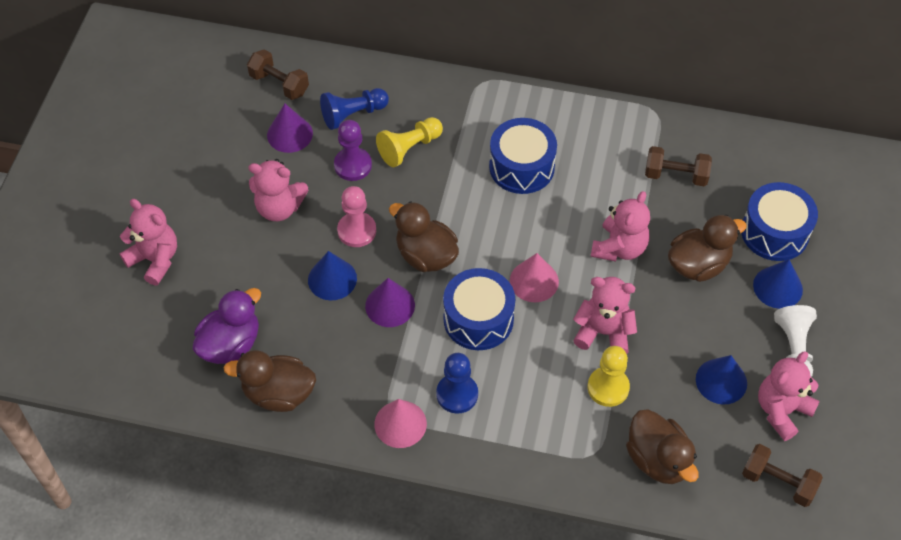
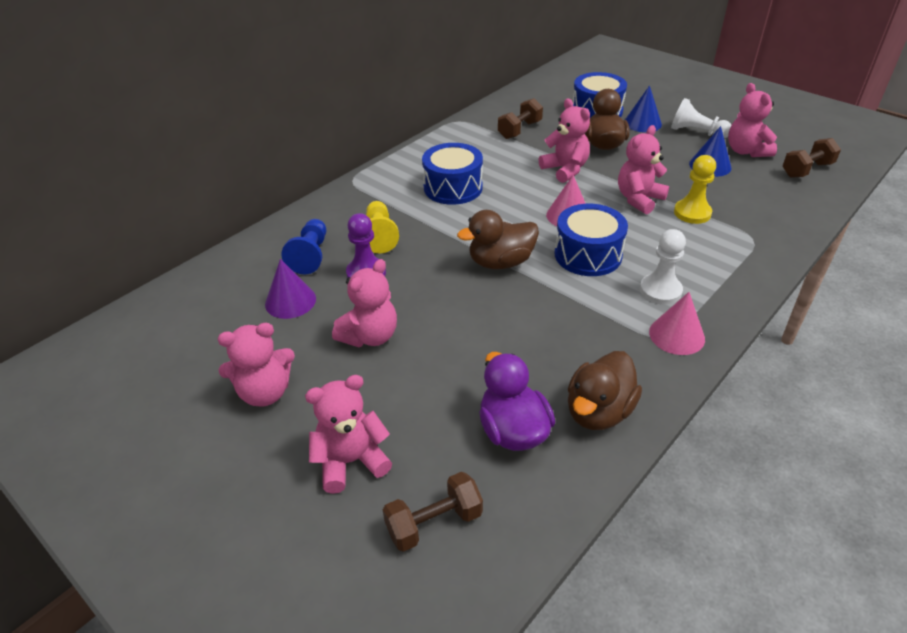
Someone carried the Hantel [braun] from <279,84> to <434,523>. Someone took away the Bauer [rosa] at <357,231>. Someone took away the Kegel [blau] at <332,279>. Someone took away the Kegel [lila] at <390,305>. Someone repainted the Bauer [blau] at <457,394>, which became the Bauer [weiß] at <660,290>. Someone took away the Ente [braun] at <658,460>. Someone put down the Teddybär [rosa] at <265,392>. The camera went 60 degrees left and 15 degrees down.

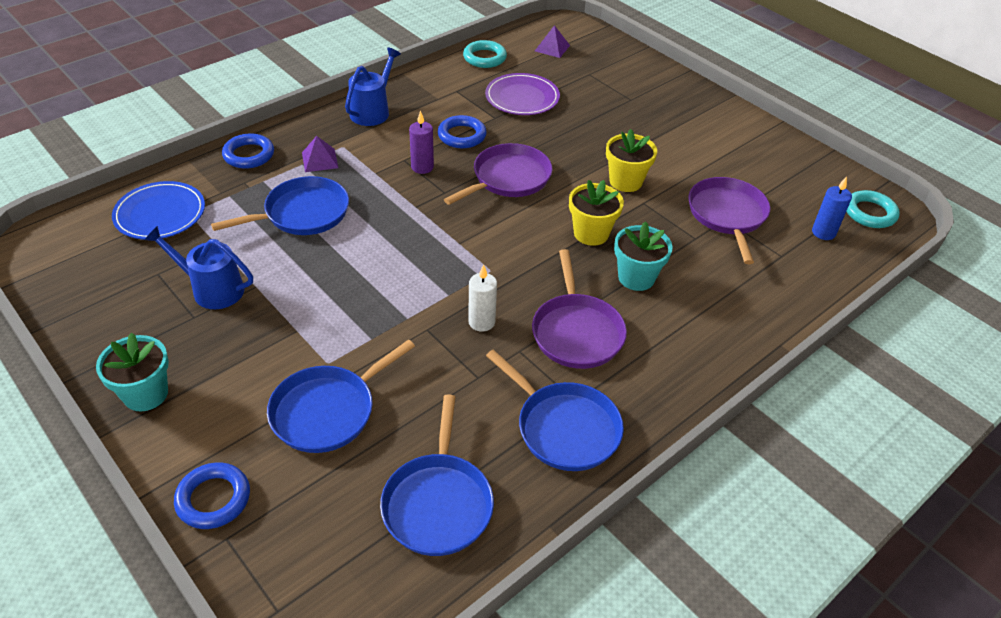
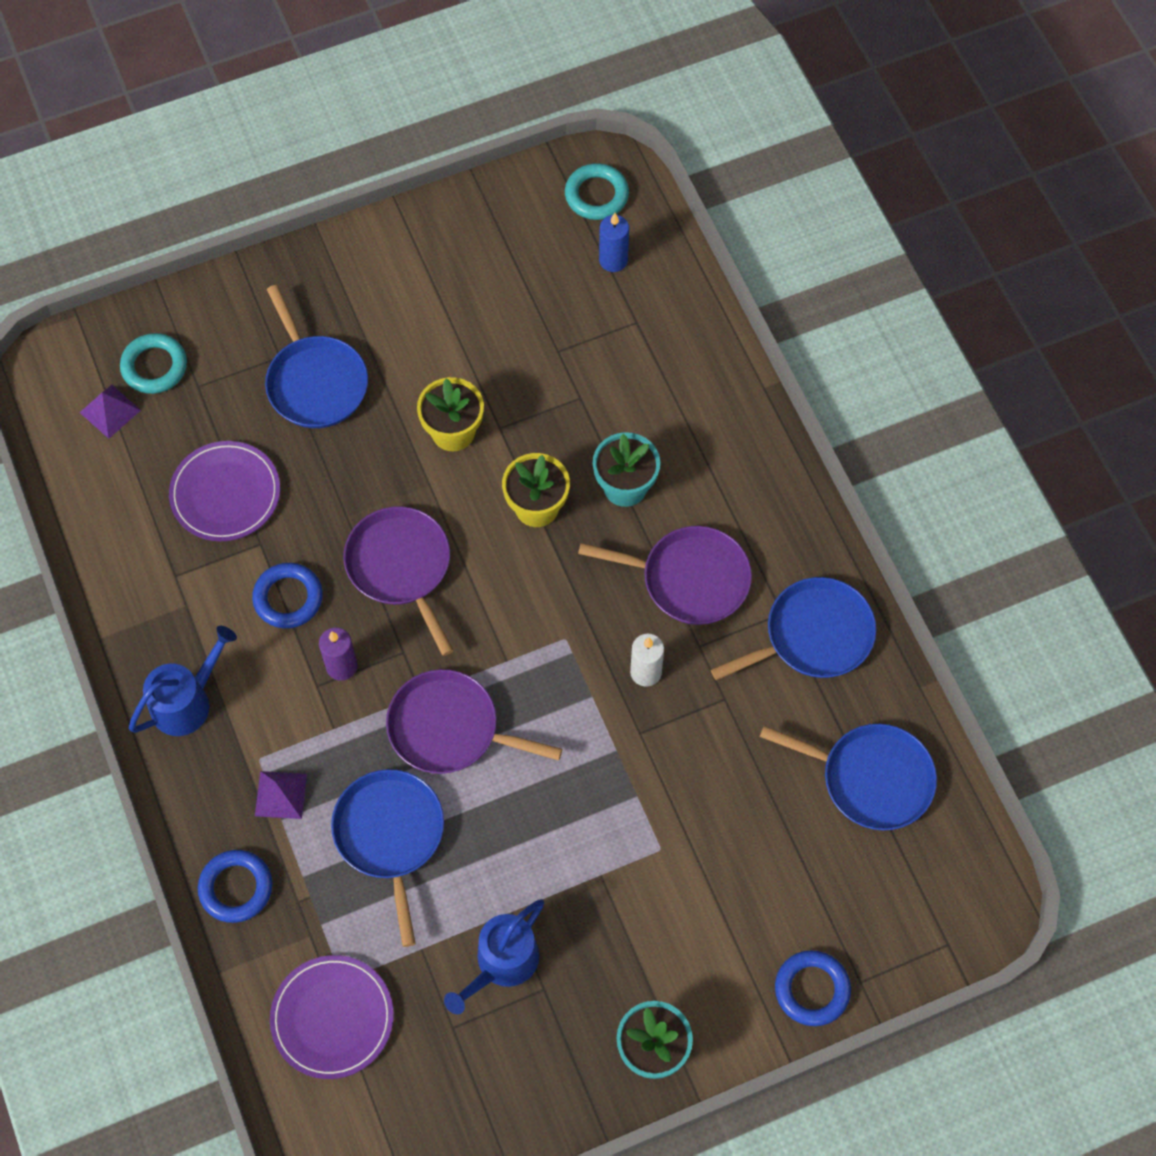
Someone carried the Ring [türkis] from <484,58> to <154,366>. Someone rotated the Gießkanne [blau] at <372,111> by 90 degrees clockwise. Someone carried the Pfanne [lila] from <727,215> to <449,728>. Someone repainted the Teller [blau] at <160,214>, which became the Teller [lila] at <332,1018>. Someone carried the Pfanne [blau] from <327,411> to <315,382>. The camera went 70 degrees left and 20 degrees up.

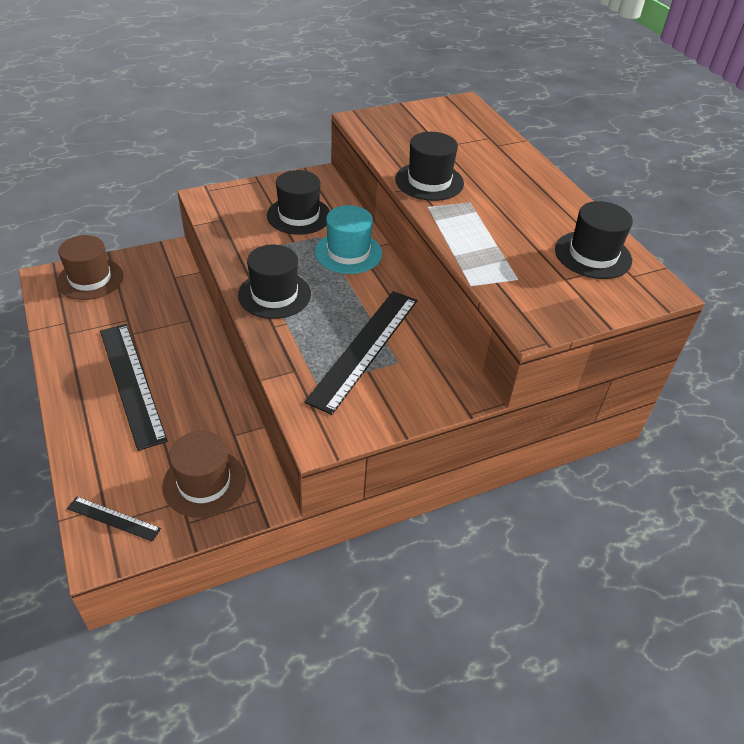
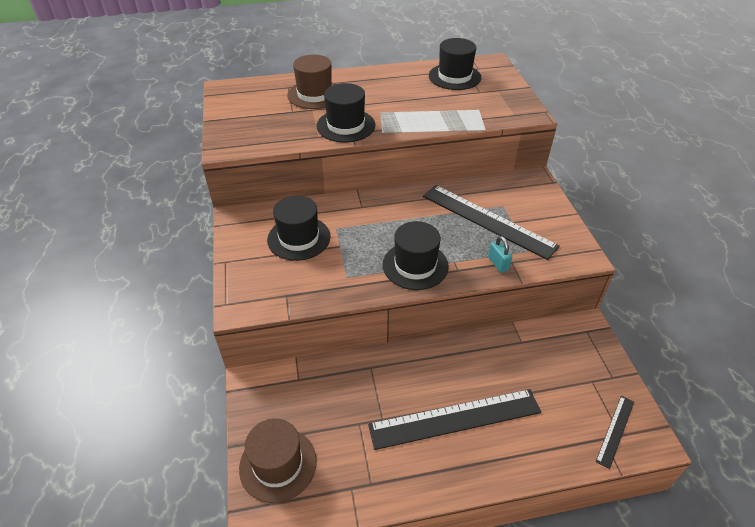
Someone took away the Hut [türkis] at <348,253>. Someone carried the Hut [braun] from <204,483> to <315,94>. Someone put down the Vorhängeschloss [türkis] at <498,263>. The camera went 75 degrees left and 0 degrees up.

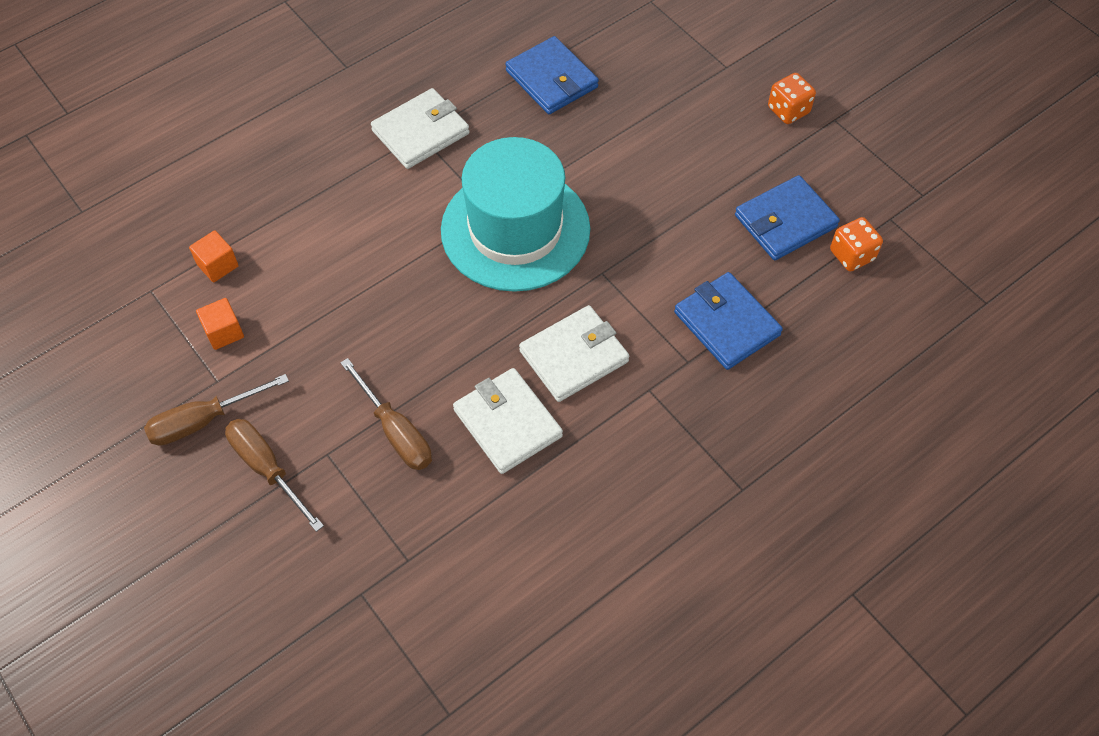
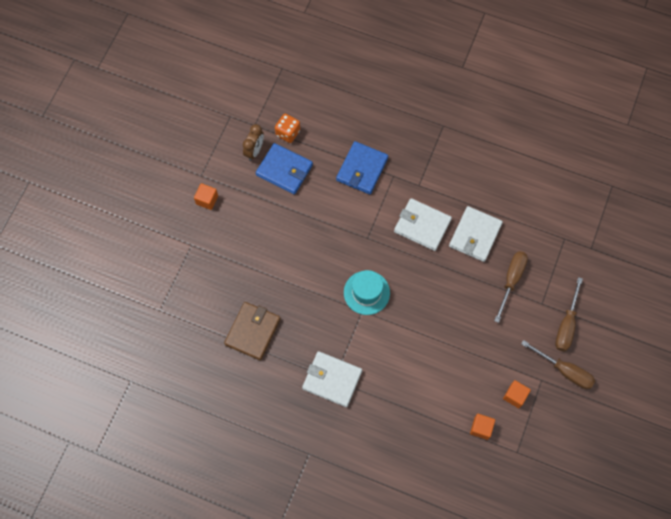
Someone repainted the Geldbörse [blau] at <551,79>, which became the Geldbörse [braun] at <252,331>. Someone swapped the Spielwürfel [orange] at <788,110> for the Kubus [orange] at <207,200>. Someone scaled the Hut [türkis] at <515,229> by 0.53. Someone put down the Wecker [braun] at <254,151>. The camera went 120 degrees left and 10 degrees up.

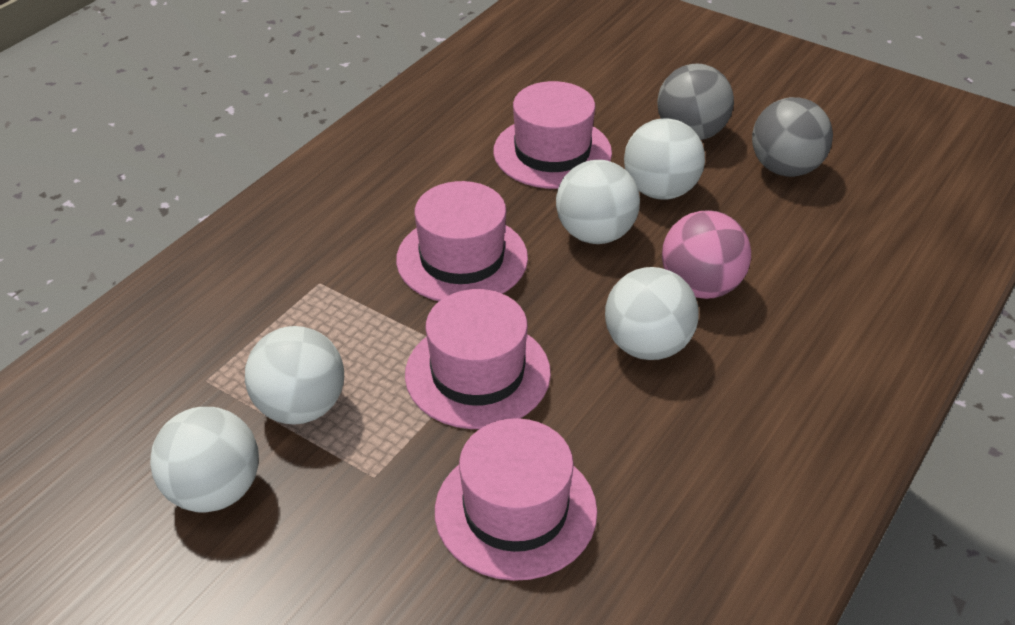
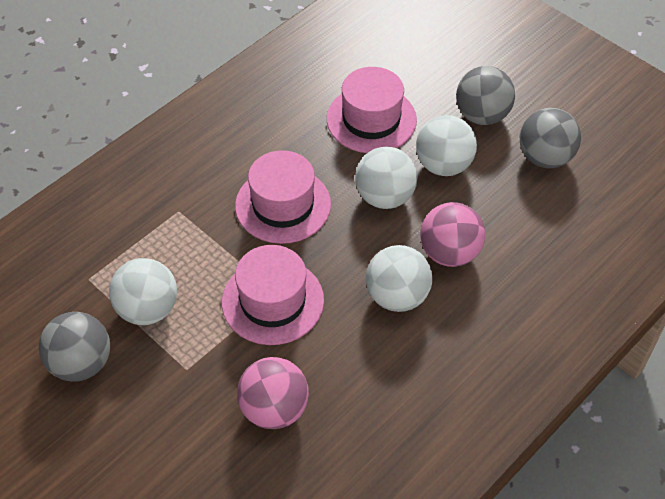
Someone repainted the Ball [weiß] at <214,491>, which became the Ball [grau] at <81,363>. Someone swapped the Hut [rosa] at <515,511> for the Ball [rosa] at <274,409>. The camera went 10 degrees right and 10 degrees up.

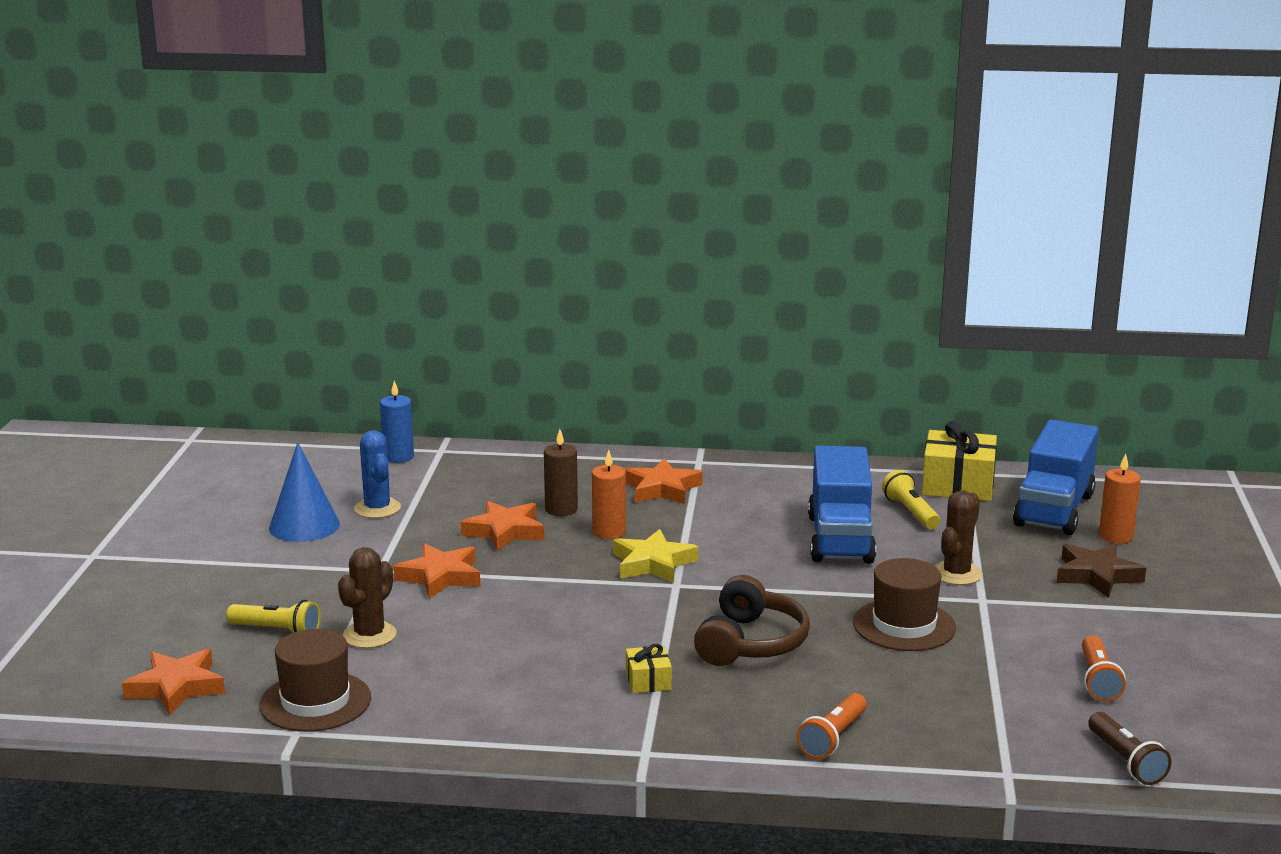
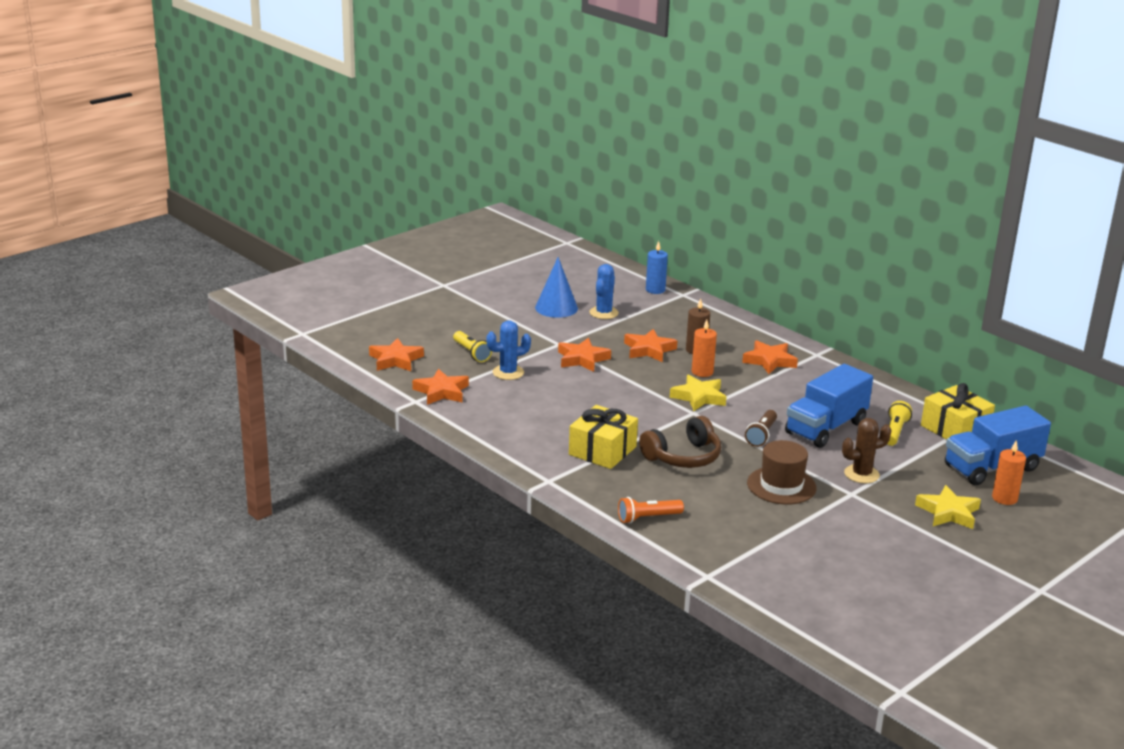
Someone repainted the Stern [braun] at <1097,575>, which became the Stern [gelb] at <948,512>. Someone repainted the Kaktus [braun] at <369,635>, which became the Kaktus [blau] at <508,373>. Someone swapped the Hut [braun] at <315,702> for the Stern [orange] at <441,392>. Someone took away the Taschenlampe [orange] at <1098,680>. Someone scaled the Geschenk [gelb] at <648,681> by 2.01. Someone carried the Taschenlampe [braun] from <1125,761> to <761,435>. The camera went 40 degrees right and 5 degrees up.

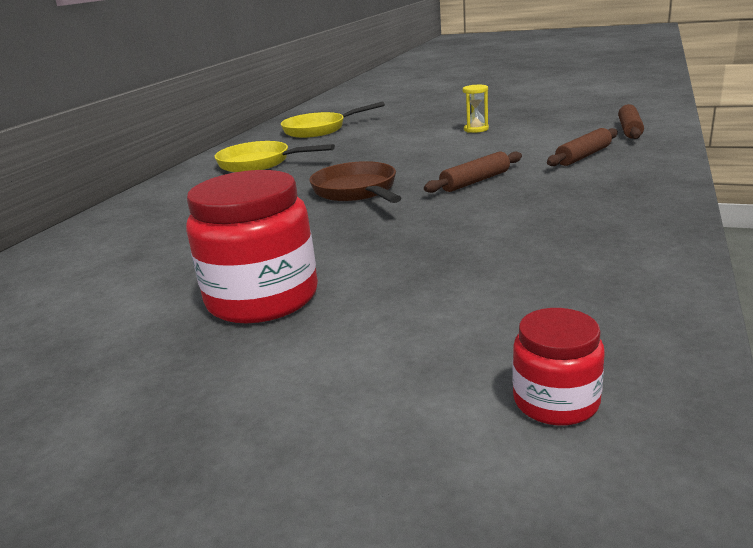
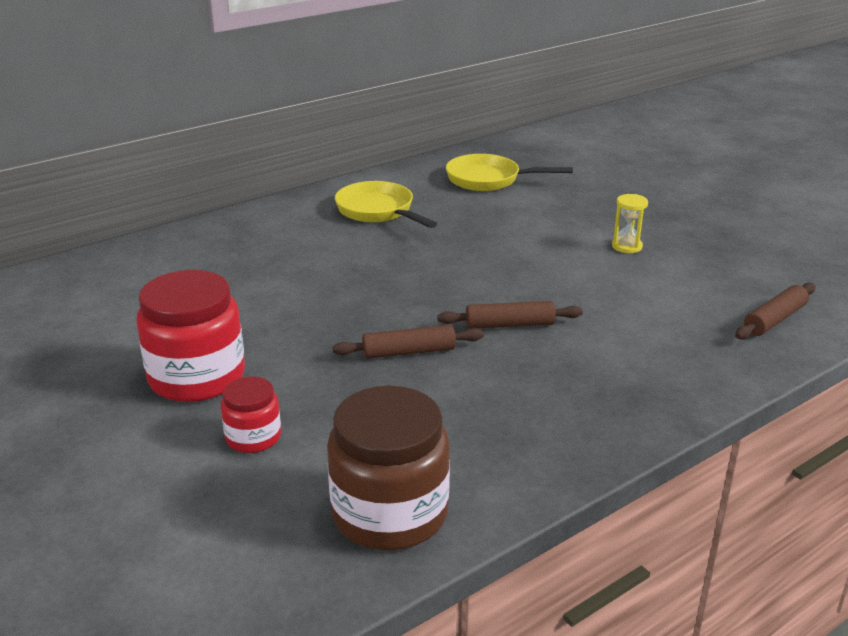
Someone carried the Nudelholz [braun] from <583,156> to <409,352>. Someone took away the Pfanne [braun] at <357,191>. Someone carried the Einmachglas [rot] from <556,401> to <253,437>. Someone put down the Einmachglas [braun] at <390,513>. The camera went 30 degrees right and 5 degrees up.

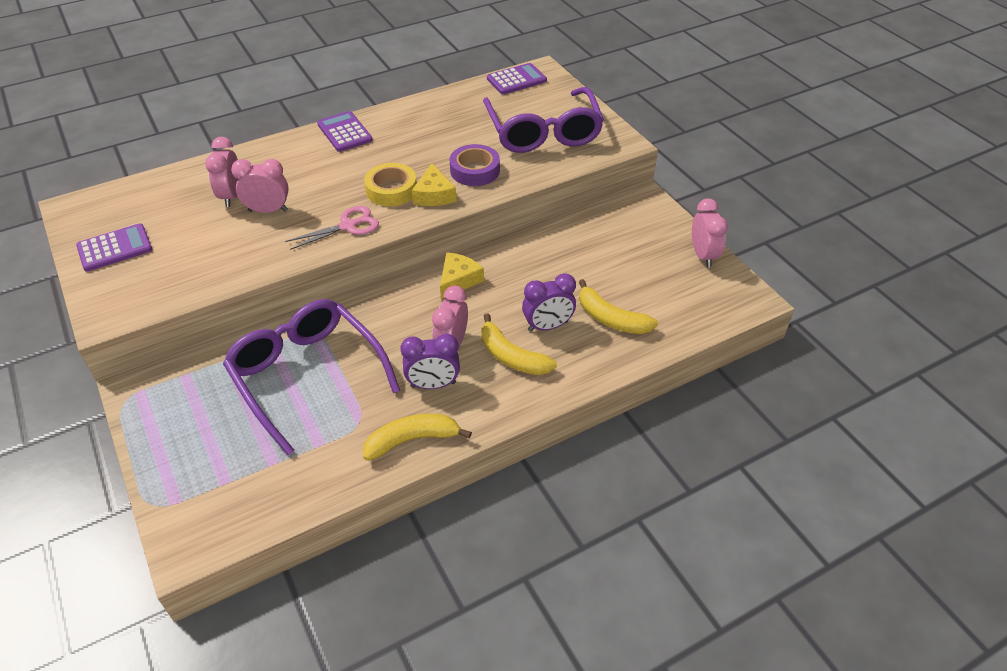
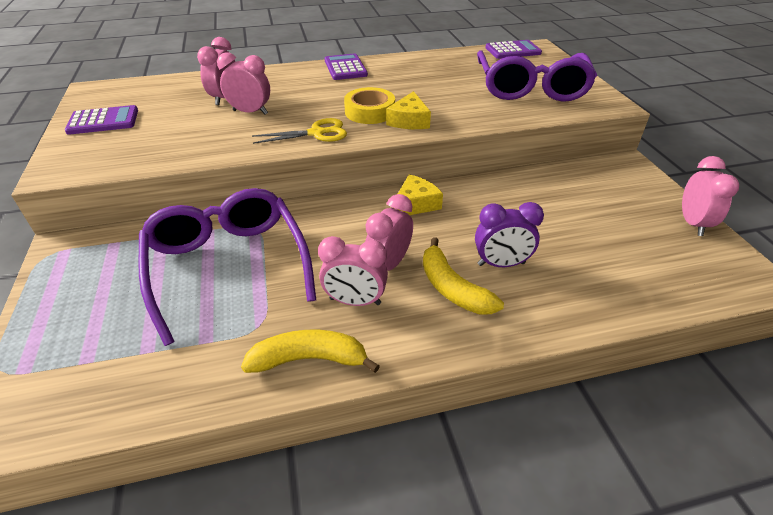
Someone took away the Klebeband [lila] at <475,170>. Someone repainted the Schere [rosa] at <348,226>, which became the Schere [gelb] at <317,133>. Someone took away the Banane [gelb] at <611,318>. Someone repainted the Wecker [lila] at <433,385>, which became the Wecker [rosa] at <355,301>. The camera went 15 degrees right and 5 degrees down.

